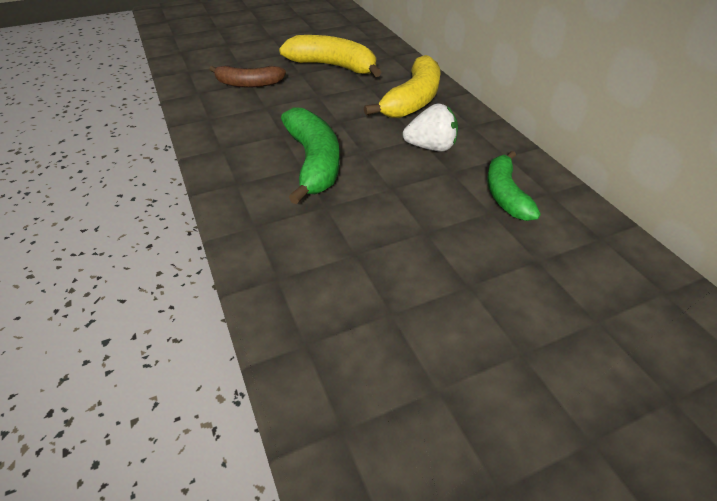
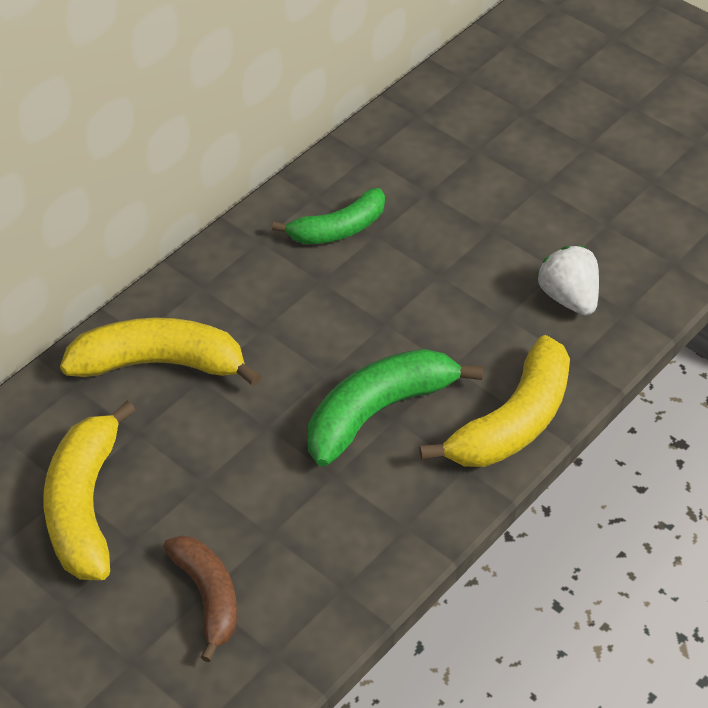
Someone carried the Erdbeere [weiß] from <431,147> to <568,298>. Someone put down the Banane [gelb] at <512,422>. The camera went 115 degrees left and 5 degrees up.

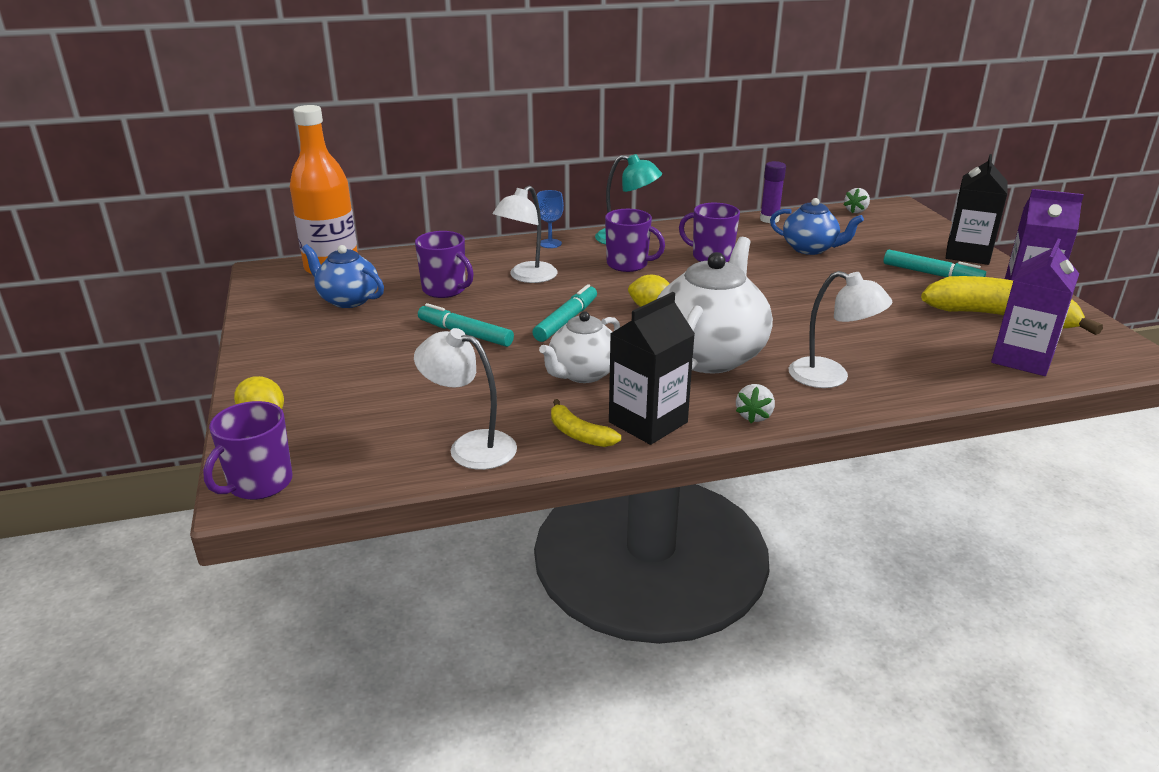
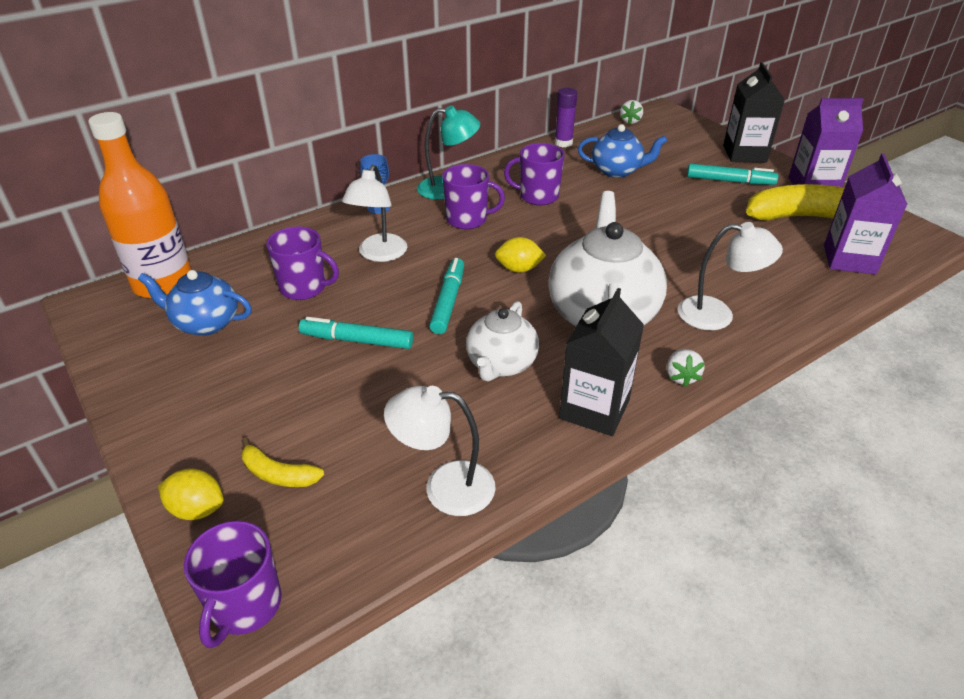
Someone carried the Banane [gelb] from <579,434> to <278,474>. The camera went 20 degrees left and 10 degrees up.

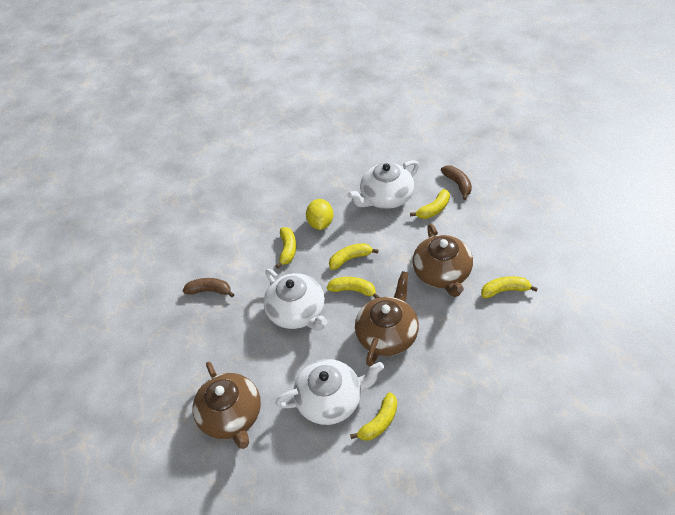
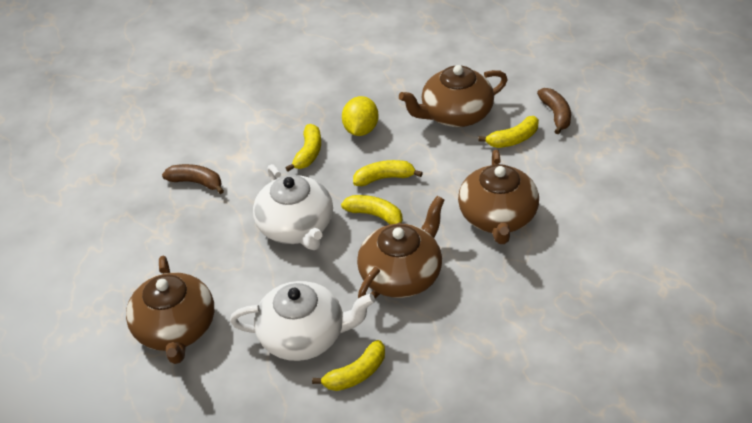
Someone repainted the Teekanne [weiß] at <386,197>, which became the Teekanne [braun] at <455,114>. Someone took away the Banane [gelb] at <505,290>. The camera went 10 degrees right and 5 degrees down.

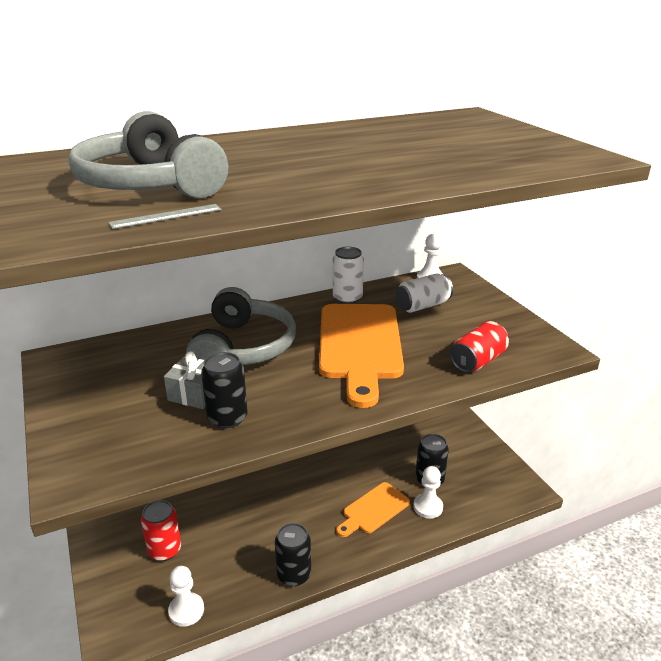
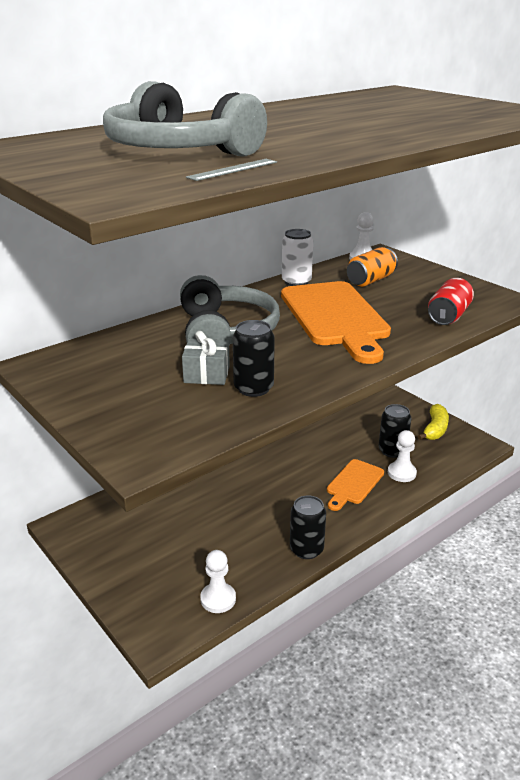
Someone repainted the Dose [weiß] at <422,306>, which became the Dose [orange] at <370,280>. Someone took away the Dose [rot] at <165,550>. Someone put down the Banane [gelb] at <435,429>. The camera went 15 degrees left and 0 degrees up.

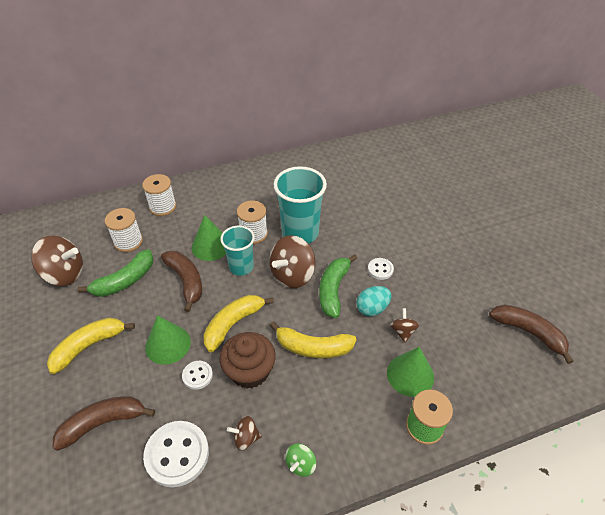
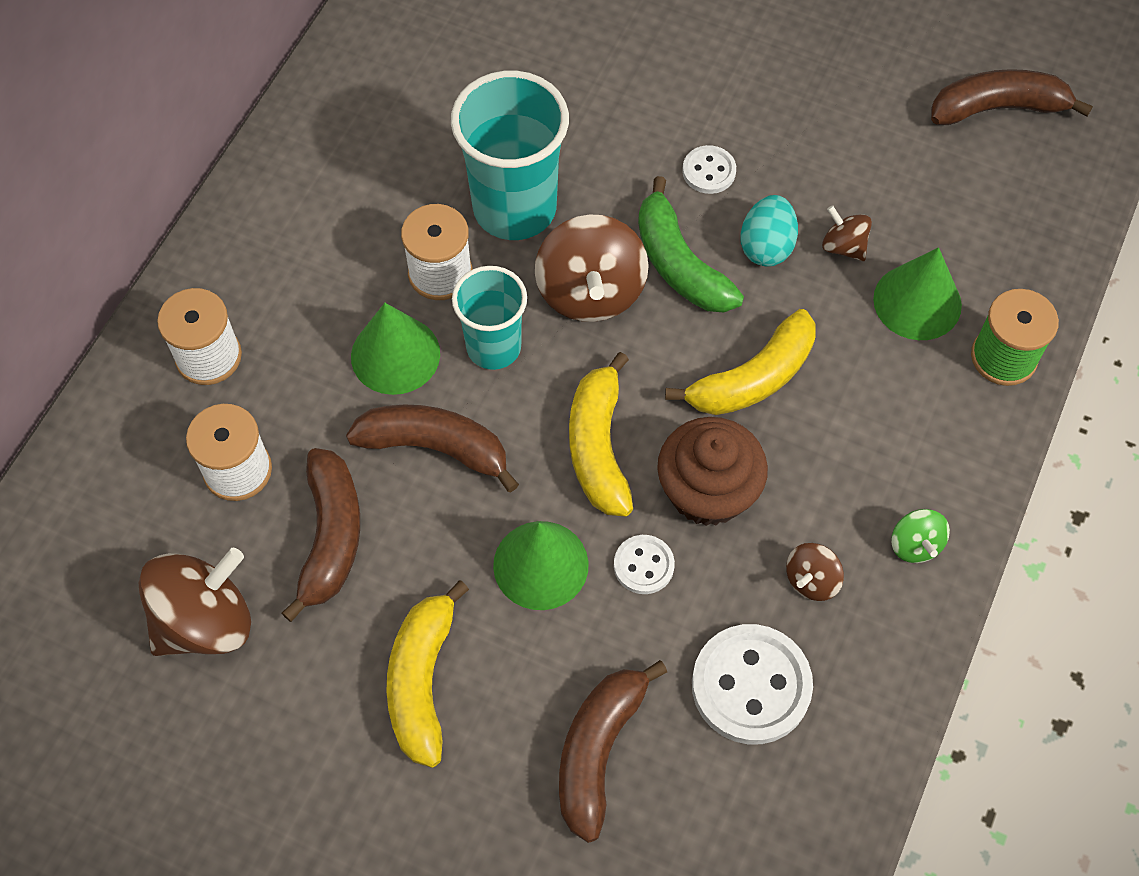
Someone repainted the Banane [grün] at <125,281>, which became the Banane [braun] at <330,537>. The camera went 45 degrees left and 15 degrees up.

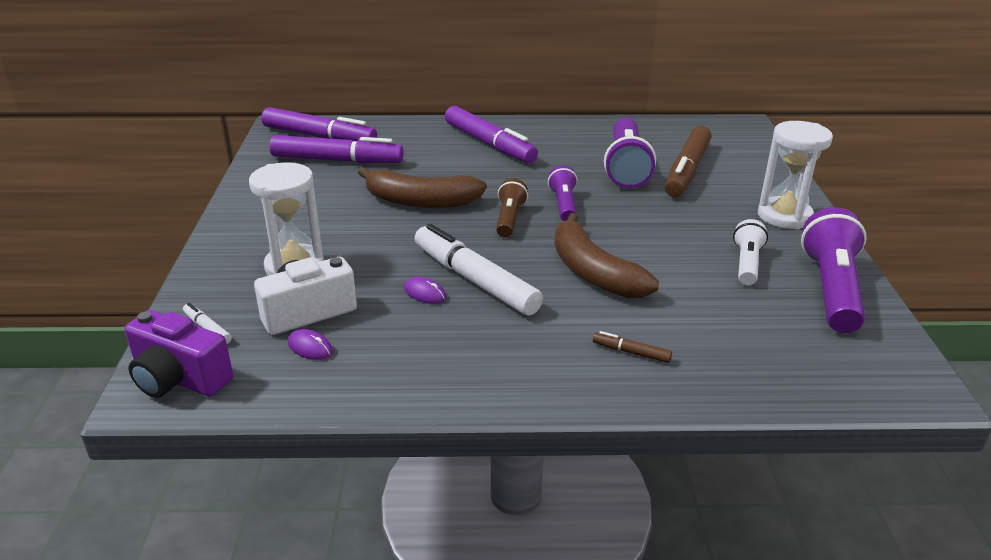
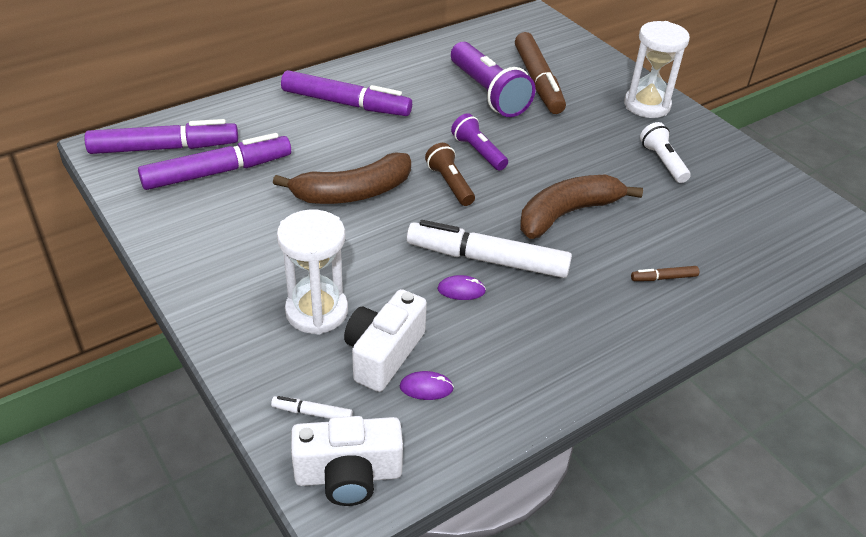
Someone took away the Taschenlampe [lila] at <831,289>. Someone rotated the Banane [braun] at <593,272> by 120 degrees clockwise. Someone repainted the Kamera [lila] at <179,379>, which became the Kamera [weiß] at <348,475>. The camera went 35 degrees left and 10 degrees up.

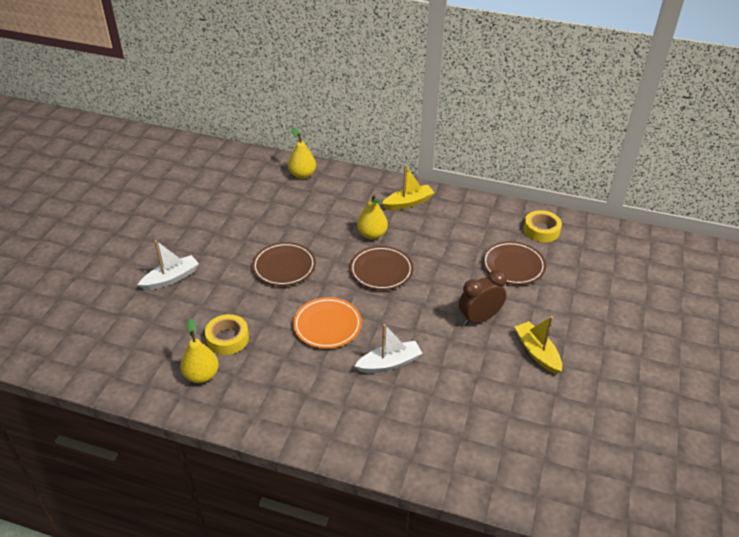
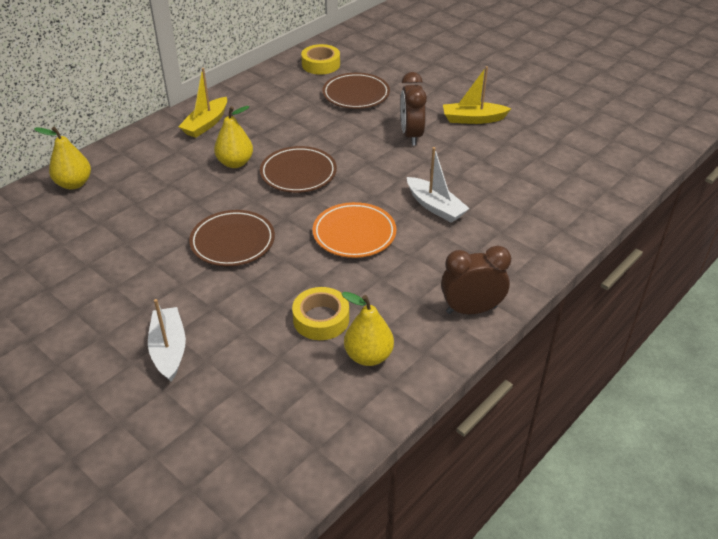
Someone rotated the Boot [gelb] at <408,203> by 150 degrees counterclockwise. Someone rotated the Boot [weiß] at <389,363> by 135 degrees clockwise. Someone put down the Wecker [braun] at <471,310>. The camera went 65 degrees left and 0 degrees up.

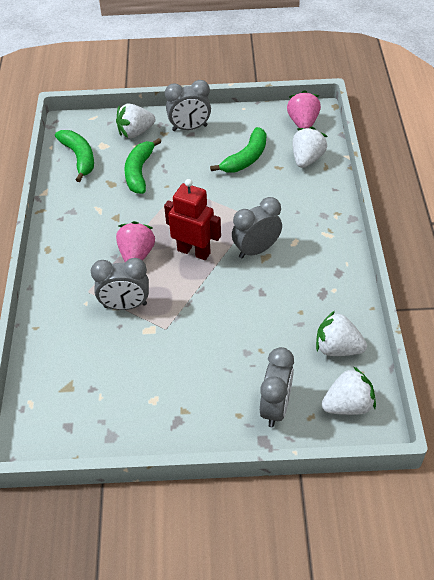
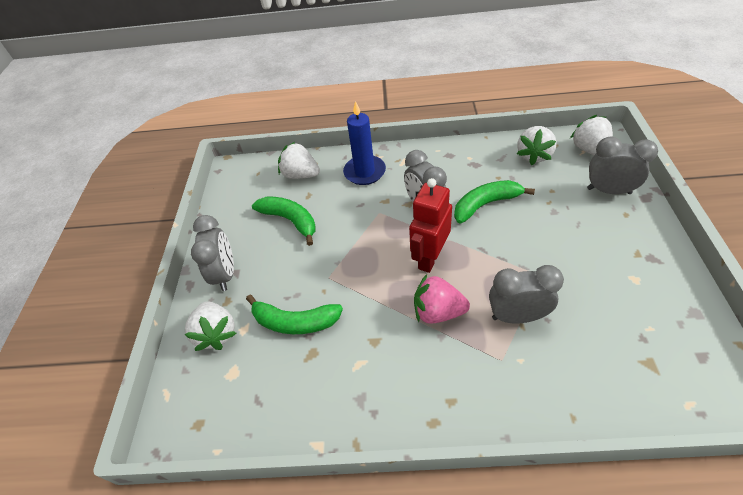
Someone took away the Erdbeere [rosa] at <303,123>. Someone carried the Banane [grün] from <79,158> to <485,204>. Someone rotated the Wecker [grau] at <125,305> by 90 degrees counterclockwise. Someone put down the Kerze [blau] at <364,172>. The camera went 85 degrees left and 0 degrees up.

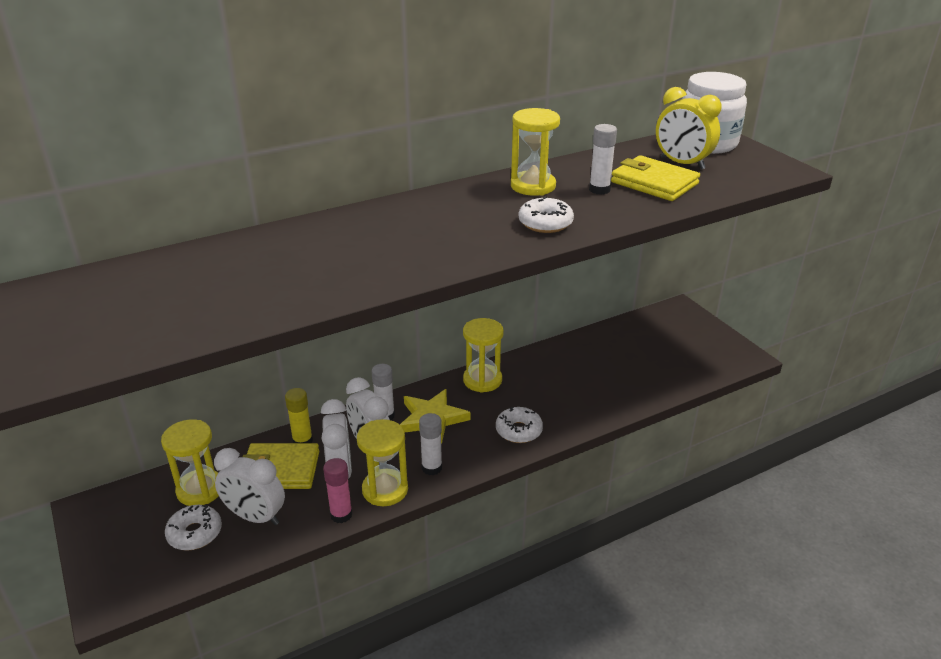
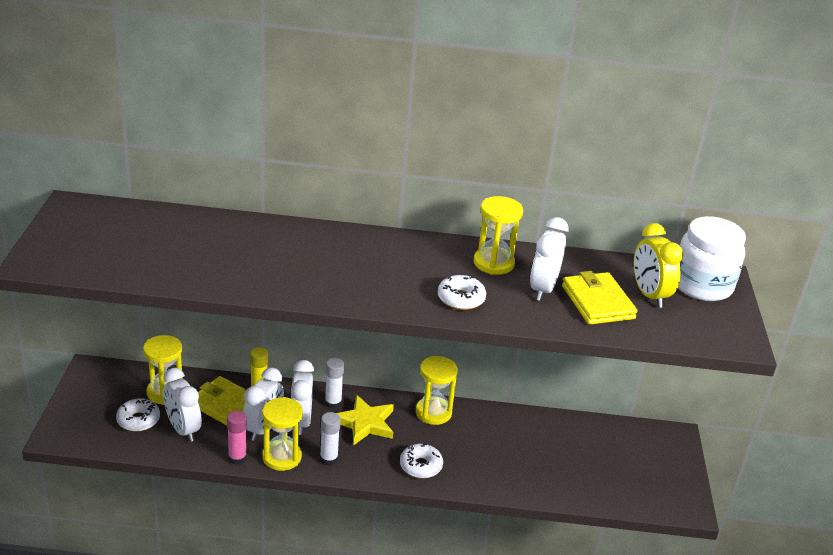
Someone swapped the Klebestift [weiß] at <599,190> for the Wecker [weiß] at <543,289>. The camera went 30 degrees right and 0 degrees up.

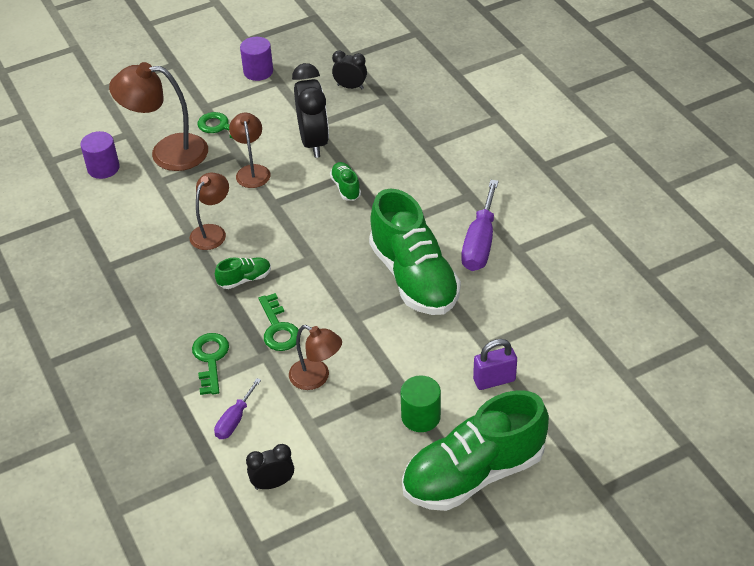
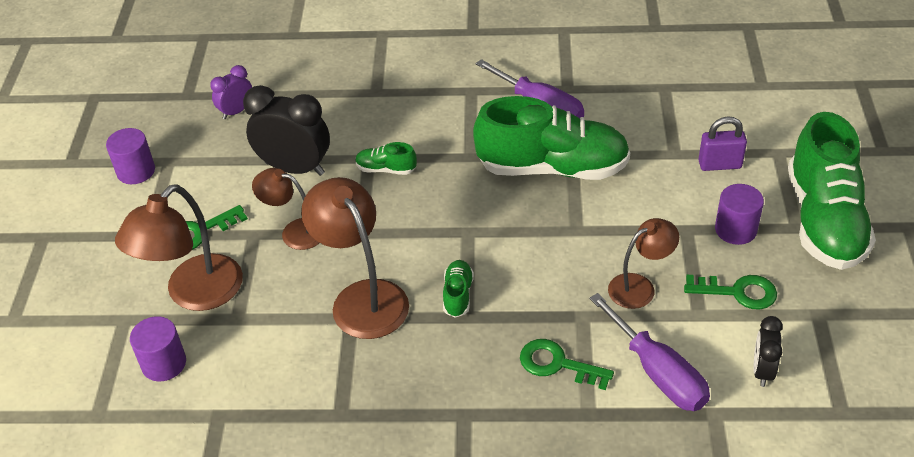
Someone repainted the Wecker [schwarz] at <350,87>, which became the Wecker [lila] at <236,111>. Someone scaled the Lampe [braun] at <212,232> by 1.66. Someone carried the Schlüssel [grün] from <278,328> to <738,292>. Someone rotated the Vorhängeschloss [lila] at <494,380> by 75 degrees clockwise. Someone repainted the Vollzylinder [grün] at <420,417>, which became the Vollzylinder [lila] at <735,229>. Someone scaled the Schraubenzieher [lila] at <235,420> by 1.77. The camera went 60 degrees left and 0 degrees up.

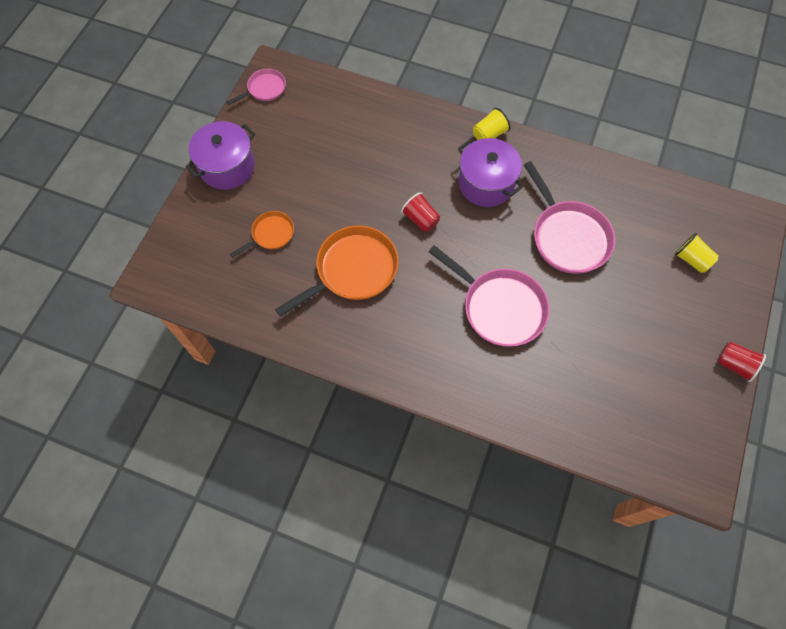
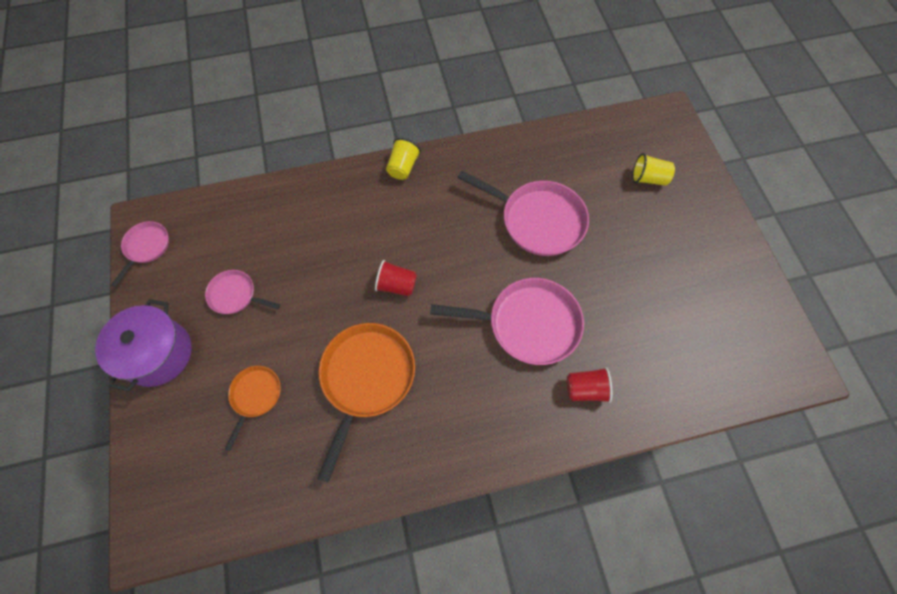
Someone took away the Kochtopf [lila] at <486,184>. Someone carried the Becher [rot] from <734,364> to <585,389>. Someone put down the Pfanne [rosa] at <235,295>. The camera went 35 degrees left and 0 degrees up.

